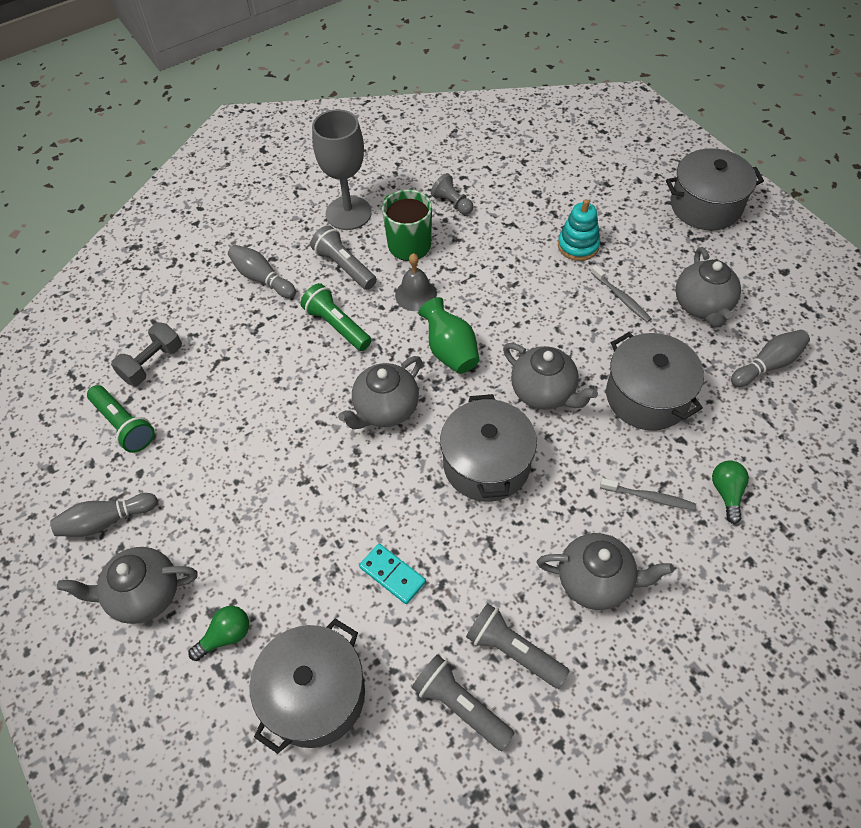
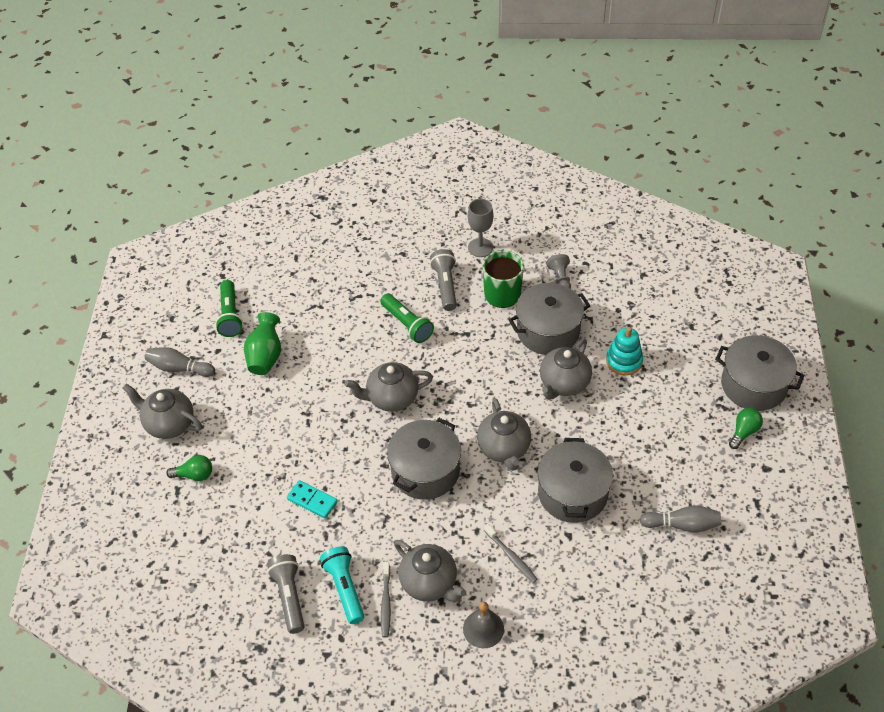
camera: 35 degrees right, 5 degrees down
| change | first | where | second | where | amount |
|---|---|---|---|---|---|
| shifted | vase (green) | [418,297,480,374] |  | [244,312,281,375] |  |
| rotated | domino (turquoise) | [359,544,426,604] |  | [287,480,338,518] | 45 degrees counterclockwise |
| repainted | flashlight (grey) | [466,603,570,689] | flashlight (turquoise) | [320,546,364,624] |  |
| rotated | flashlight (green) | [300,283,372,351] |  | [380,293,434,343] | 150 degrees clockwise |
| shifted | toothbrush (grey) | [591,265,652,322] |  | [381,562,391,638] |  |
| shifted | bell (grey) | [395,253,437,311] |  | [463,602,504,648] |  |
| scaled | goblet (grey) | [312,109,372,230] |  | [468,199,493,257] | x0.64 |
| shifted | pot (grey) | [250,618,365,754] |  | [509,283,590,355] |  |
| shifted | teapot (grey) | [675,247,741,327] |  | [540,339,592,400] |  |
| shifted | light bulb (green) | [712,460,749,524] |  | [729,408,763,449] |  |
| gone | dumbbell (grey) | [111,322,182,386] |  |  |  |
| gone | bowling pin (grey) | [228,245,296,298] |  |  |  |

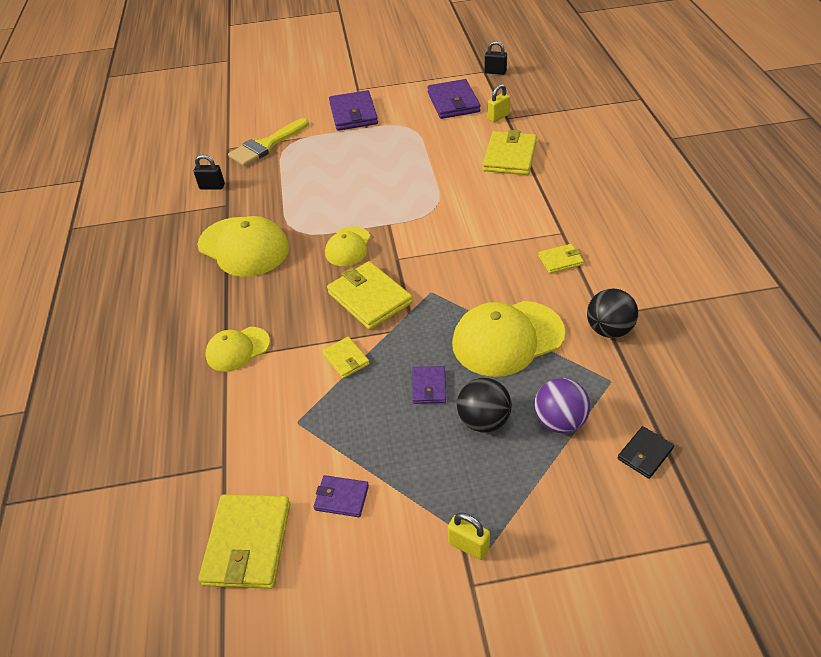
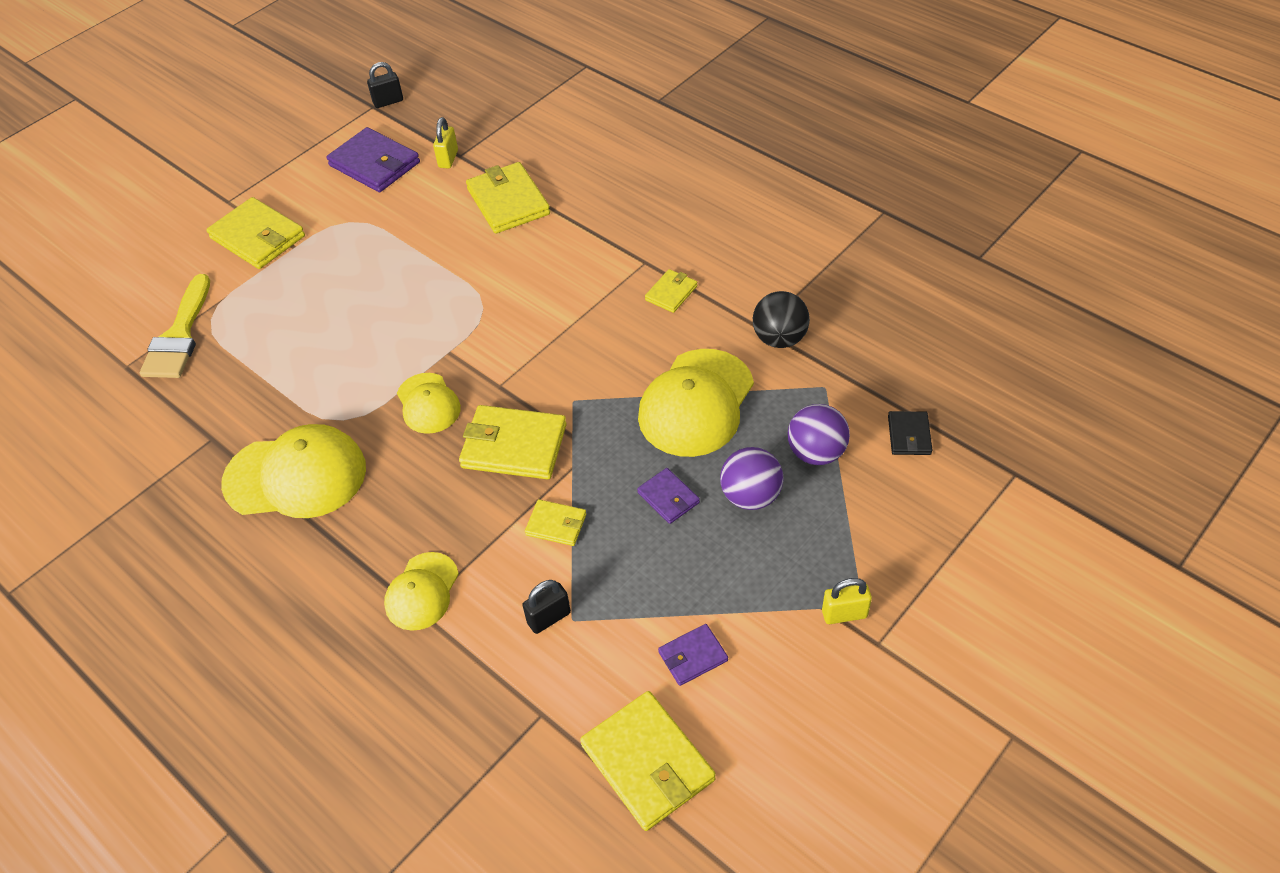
camera: 40 degrees left, 5 degrees up
| change | first | where | second | where | amount |
|---|---|---|---|---|---|
| repainted | wallet (purple) | [329,90,378,131] | wallet (yellow) | [206,197,305,269] |  |
| shifted | padlock (black) | [194,154,225,189] |  | [522,580,571,634] |  |
| repainted | ball (black) | [457,378,512,433] | ball (purple) | [720,447,783,510] |  |

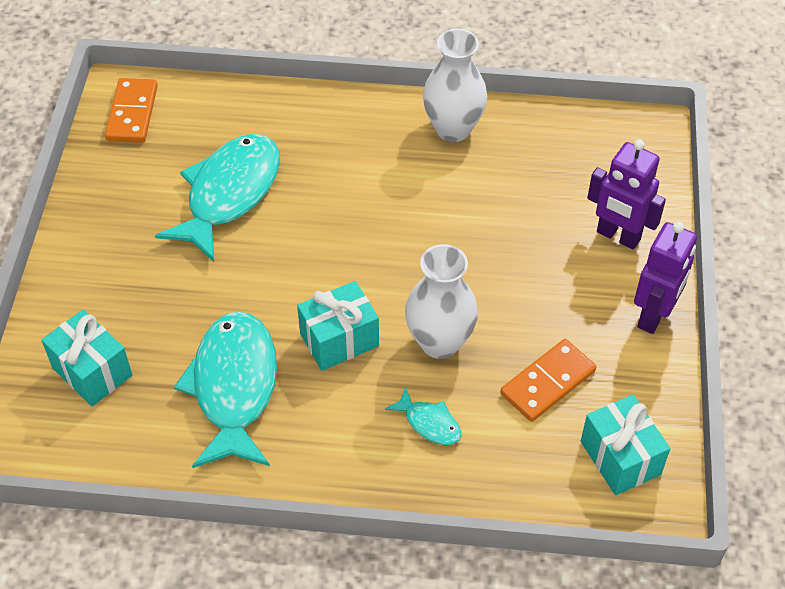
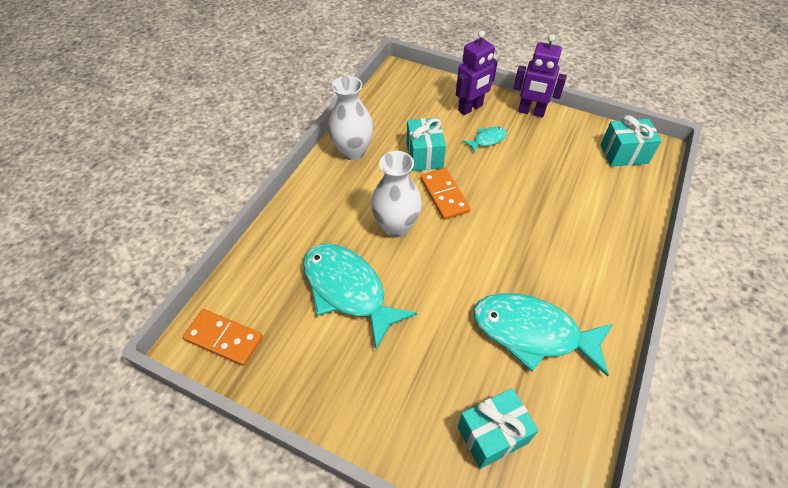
camera: 70 degrees left, 0 degrees up
| change | first | where | second | where | amount |
|---|---|---|---|---|---|
| shifted | vase (white) | [405,244,478,359] |  | [371,151,422,237] |  |
| shifted | gift (turquoise) | [297,281,379,371] |  | [407,118,446,171] |  |
| shifted | domino (orange) | [500,339,596,422] |  | [420,168,471,220] |  |
| shifted | fish (turquoise) | [385,387,461,445] |  | [462,127,507,152] |  |
| rotated | robot (purple) | [634,222,697,334] |  | [513,34,567,118] | 150 degrees clockwise |

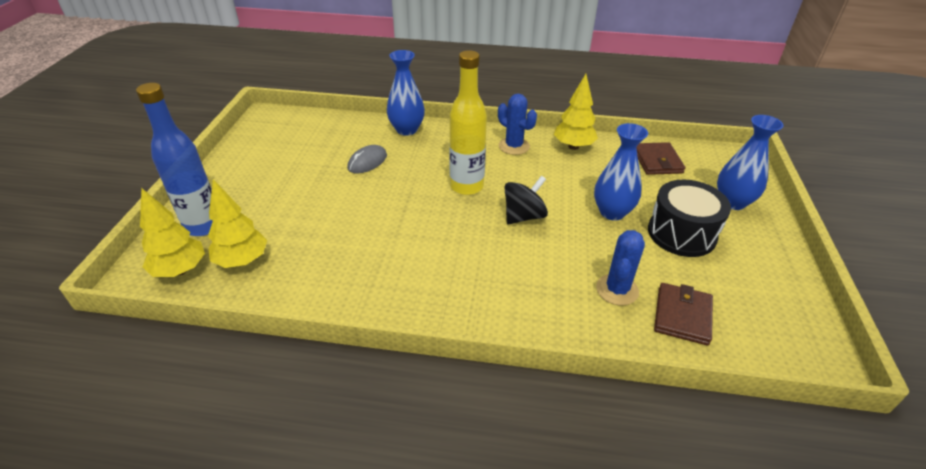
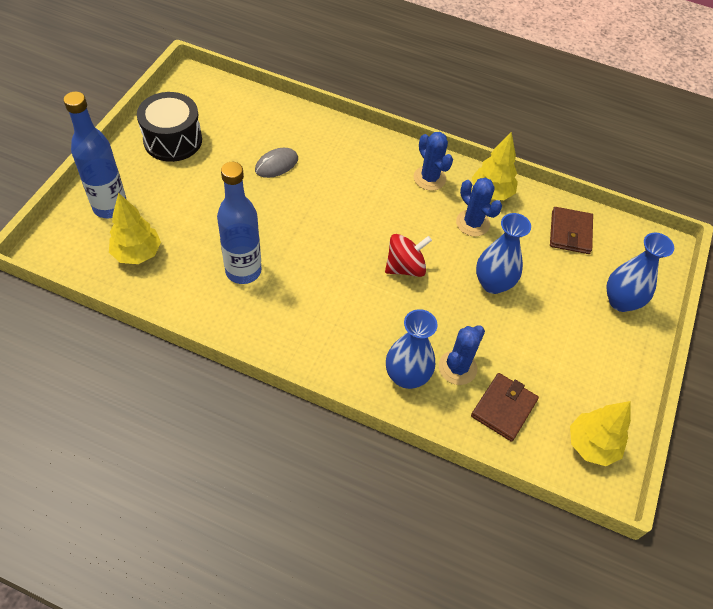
camera: 10 degrees right, 15 degrees up
| change | first | where | second | where | amount |
|---|---|---|---|---|---|
| shifted | drum (black) | [648,180,731,257] |  | [137,92,202,162] |  |
| new |  |  | bottle (blue) | [217,162,262,284] |  |
| repainted | spinning top (black) | [504,176,548,224] | spinning top (red) | [385,234,432,277] |  |
| shifted | vase (blue) | [387,50,425,136] |  | [386,309,438,389] |  |
| new |  |  | cactus (blue) | [456,178,502,237] |  |
| shifted | tree (yellow) | [140,188,205,277] |  | [570,401,631,466] |  |
| gone | bottle (yellow) | [449,50,487,195] |  |  |  |

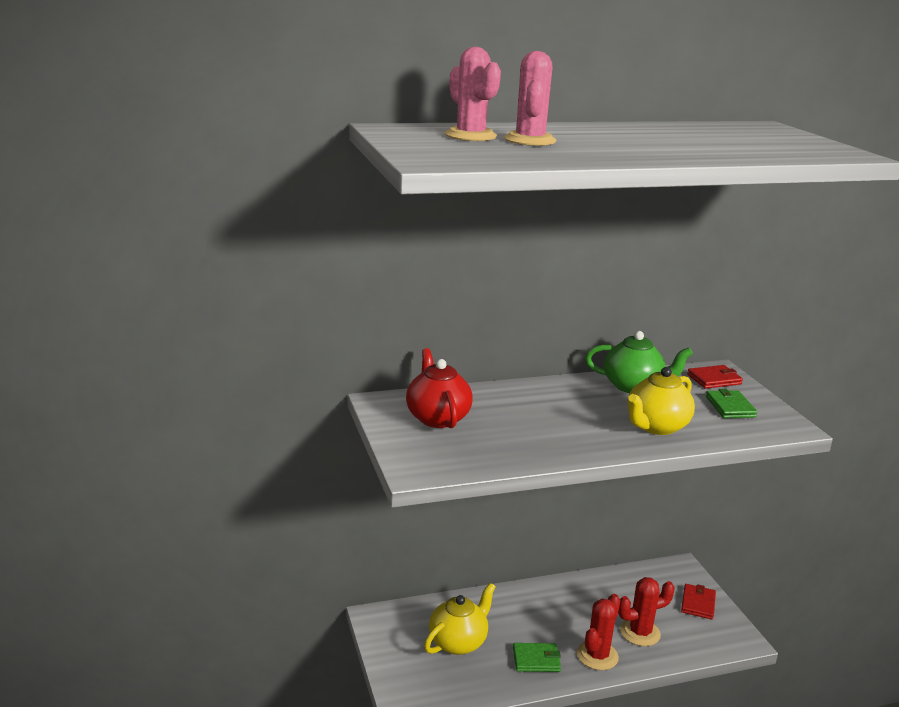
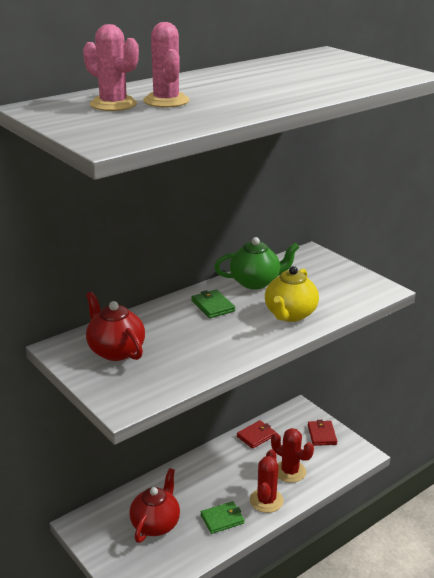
camera: 20 degrees left, 5 degrees up
| change | first | where | second | where | amount |
|---|---|---|---|---|---|
| repainted | teapot (yellow) | [424,583,496,655] | teapot (red) | [129,468,180,543] |  |
| shifted | wallet (green) | [706,389,757,418] |  | [191,290,235,318] |  |
| shifted | wallet (red) | [687,365,743,389] |  | [237,420,276,449] |  |
| rotated | cactus (red) | [618,577,675,646] |  | [271,428,314,483] | 75 degrees clockwise |

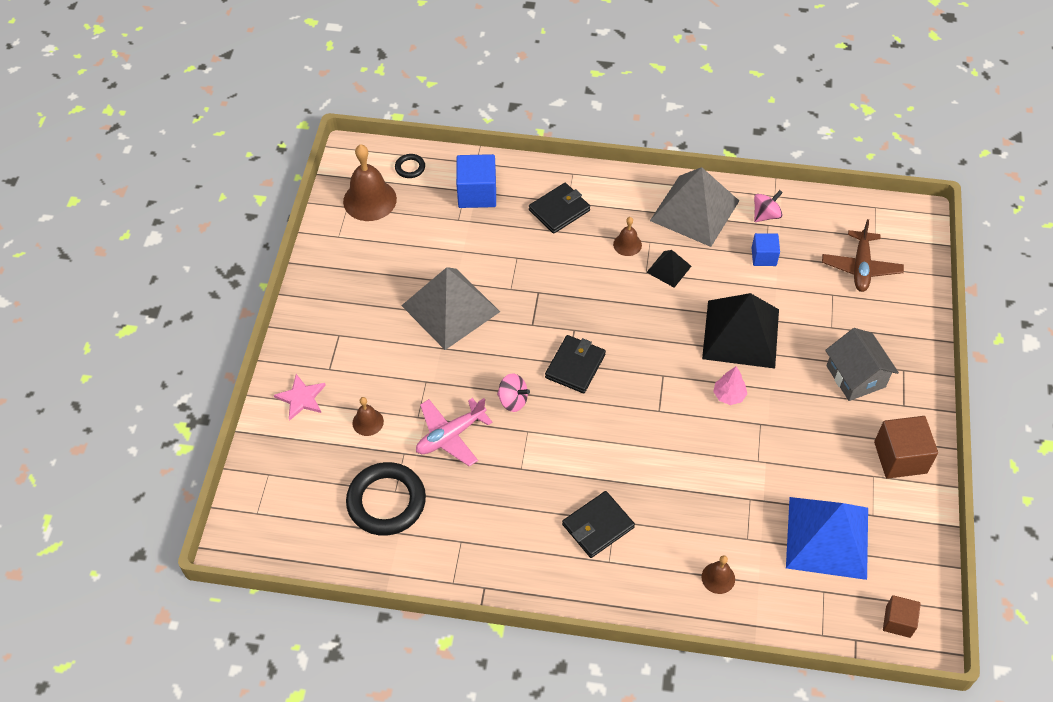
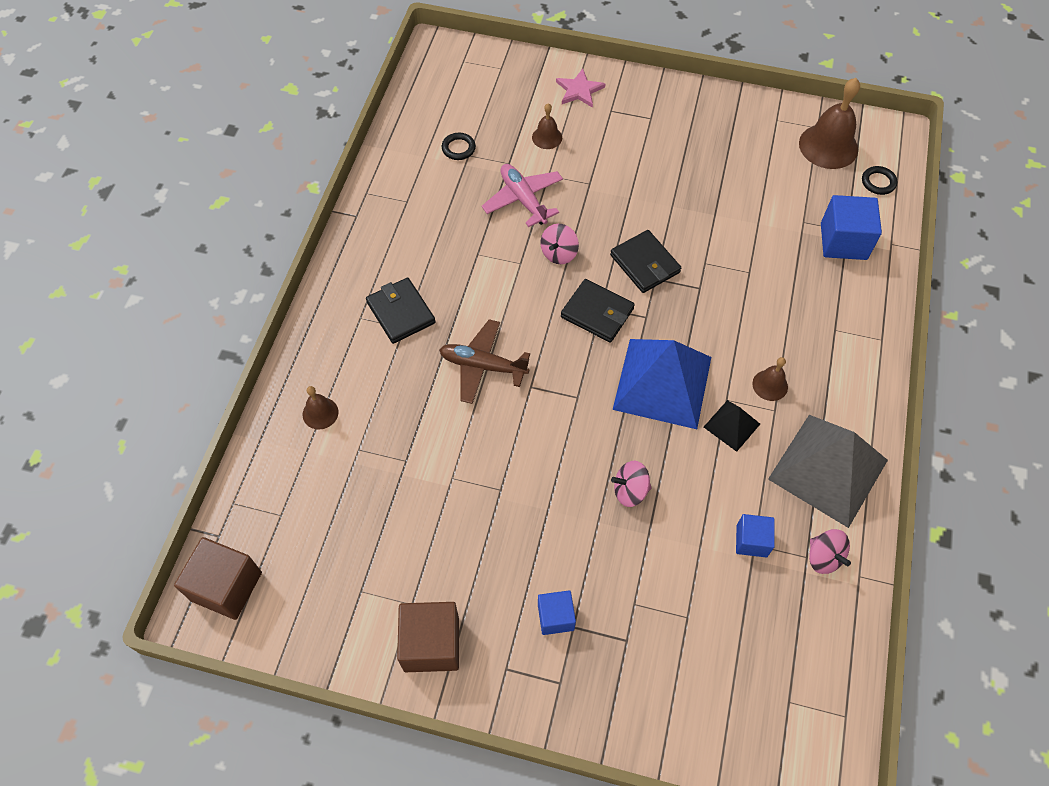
camera: 95 degrees right, 5 degrees up
| change | first | where | second | where | amount |
|---|---|---|---|---|---|
| scaled | cube (brown) | [883,595,921,638] |  | [174,537,262,620] | x1.66 |
| shifted | plane (brown) | [822,219,904,292] |  | [439,319,530,404] |  |
| scaled | ring (black) | [346,462,426,536] |  | [442,133,476,160] | x0.45 |
| swapped | house (grey) | [825,328,899,401] | cube (blue) | [538,590,576,635] |  |
| shifted | wallet (black) | [529,183,590,234] |  | [610,230,681,293] |  |
| swapped | pyramid (black) | [702,293,779,369] | spinning top (pink) | [611,461,652,507] |  |
| shifted | pyramid (blue) | [786,497,868,580] |  | [613,339,711,429] |  |
| gone | pyramid (grey) | [401,267,500,350] |  |  |  |
| gone | tree (pink) | [713,366,747,405] |  |  |  |

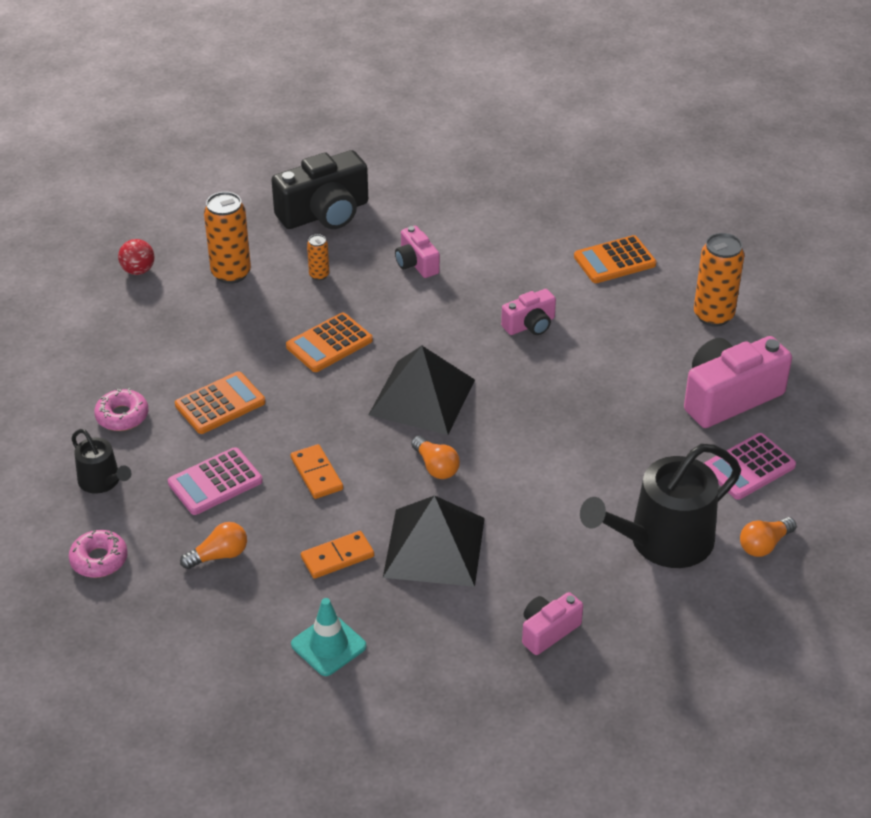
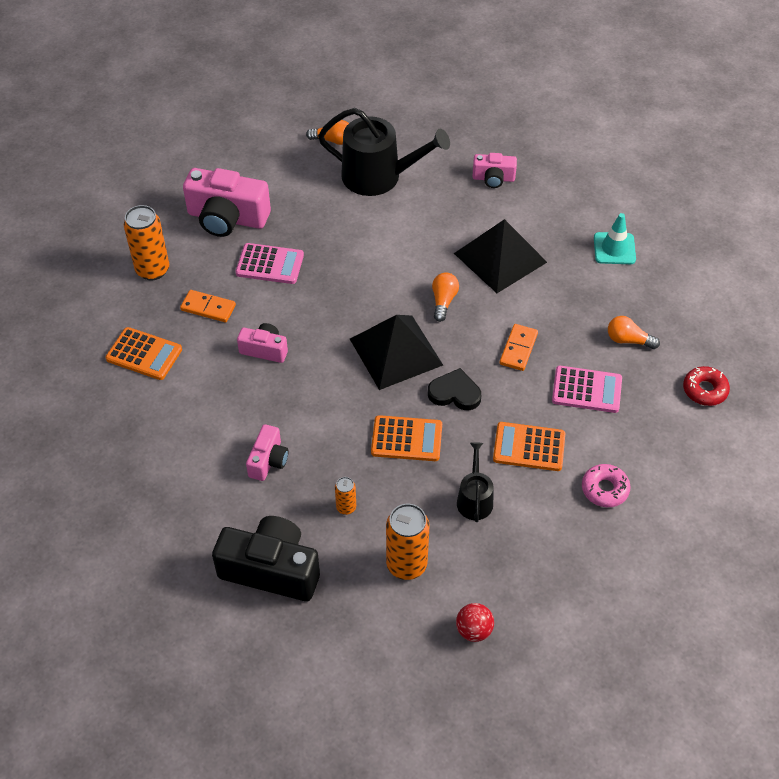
camera: 135 degrees left, 10 degrees up
| change | first | where | second | where | amount |
|---|---|---|---|---|---|
| shifted | domino (orange) | [301,531,374,579] |  | [180,290,236,322] |  |
| shifted | calculator (pink) | [704,433,796,500] |  | [236,243,304,284] |  |
| new |  |  | heart (black) | [428,368,481,410] |  |
| shifted | watering can (black) | [72,429,131,494] |  | [457,442,493,522] |  |
| repainted | donut (pink) | [69,530,128,578] | donut (red) | [683,366,730,406] |  |

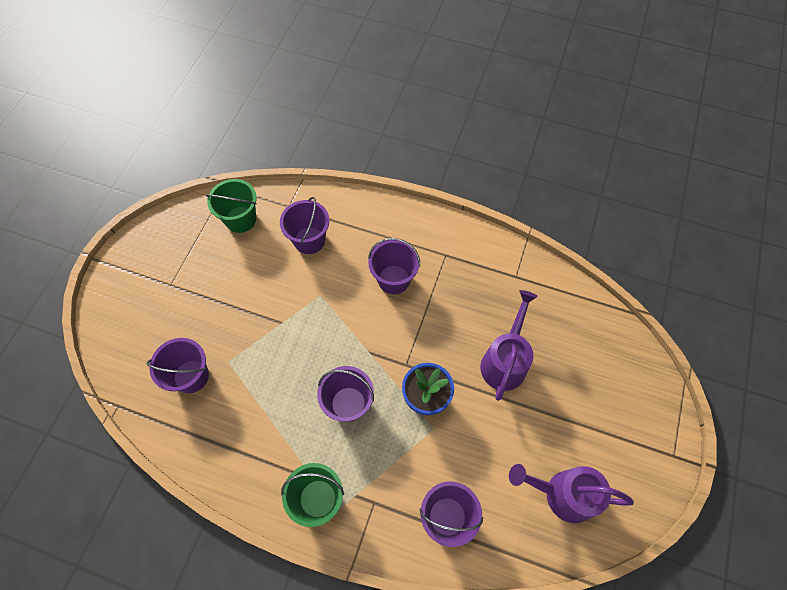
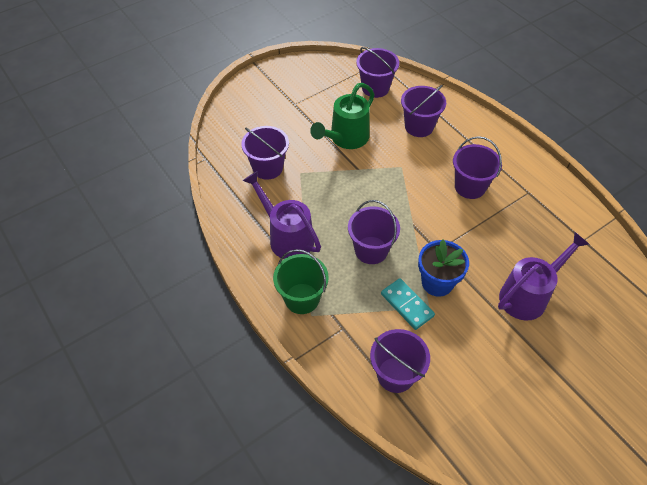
camera: 35 degrees right, 10 degrees down
| change | first | where | second | where | amount |
|---|---|---|---|---|---|
| shifted | watering can (purple) | [509,464,634,523] |  | [243,171,321,259] |  |
| new |  |  | watering can (green) | [310,83,375,149] |  |
| repainted | bucket (green) | [206,179,257,233] | bucket (purple) | [356,47,399,98] |  |
| new |  |  | domino (turquoise) | [381,278,435,330] |  |

